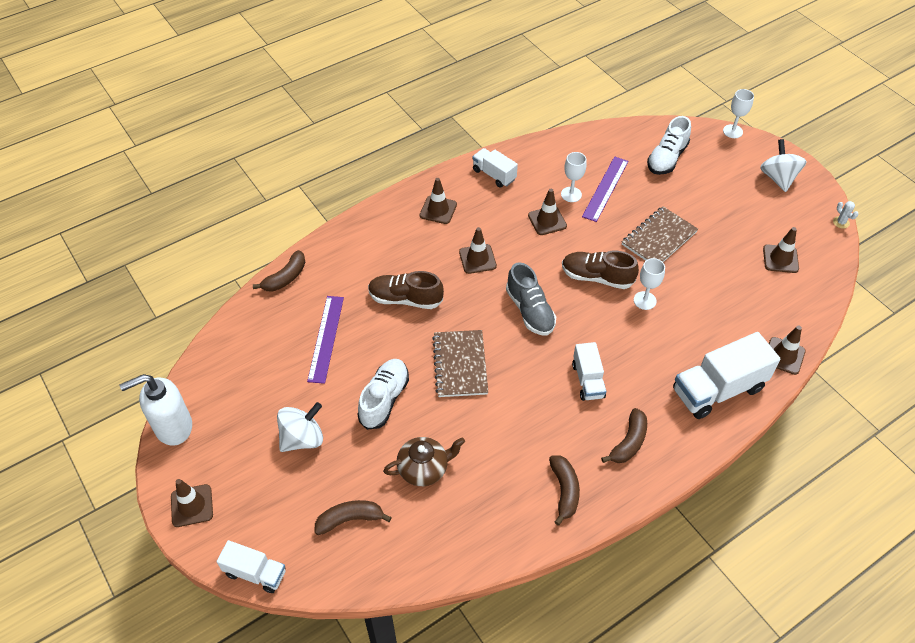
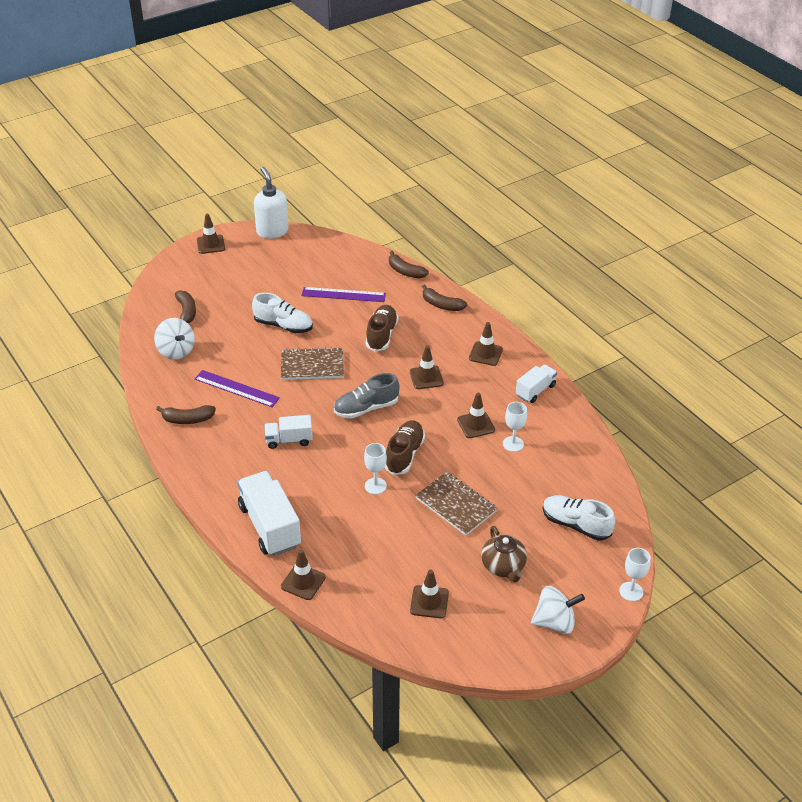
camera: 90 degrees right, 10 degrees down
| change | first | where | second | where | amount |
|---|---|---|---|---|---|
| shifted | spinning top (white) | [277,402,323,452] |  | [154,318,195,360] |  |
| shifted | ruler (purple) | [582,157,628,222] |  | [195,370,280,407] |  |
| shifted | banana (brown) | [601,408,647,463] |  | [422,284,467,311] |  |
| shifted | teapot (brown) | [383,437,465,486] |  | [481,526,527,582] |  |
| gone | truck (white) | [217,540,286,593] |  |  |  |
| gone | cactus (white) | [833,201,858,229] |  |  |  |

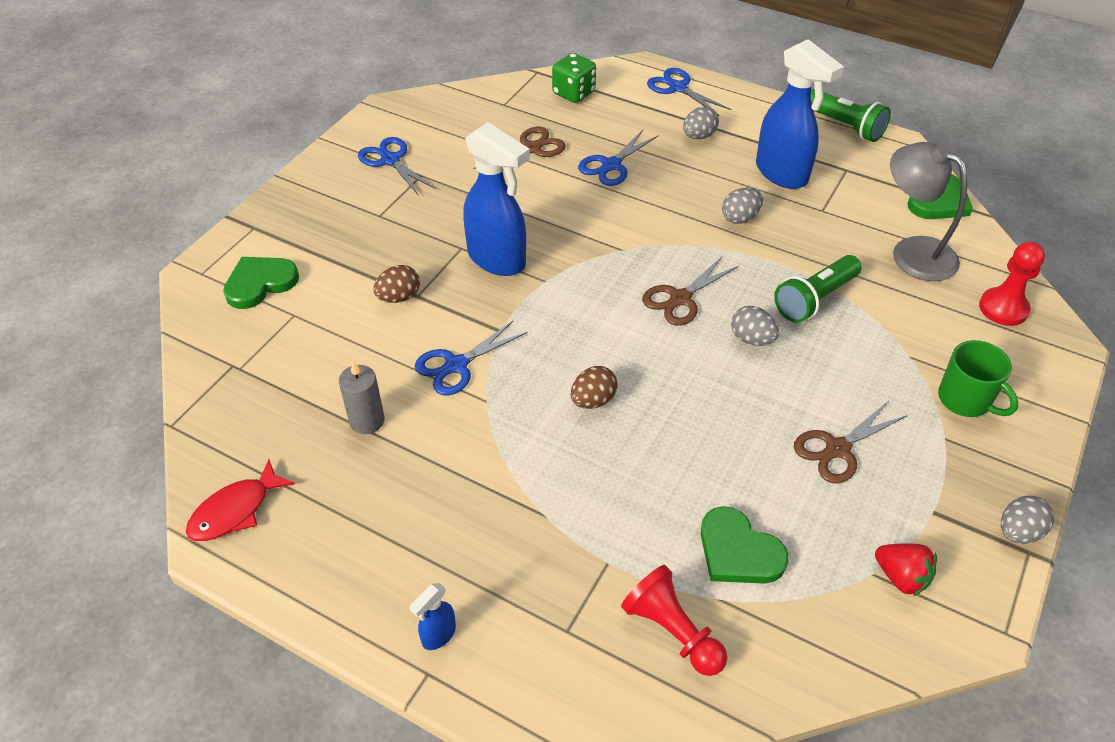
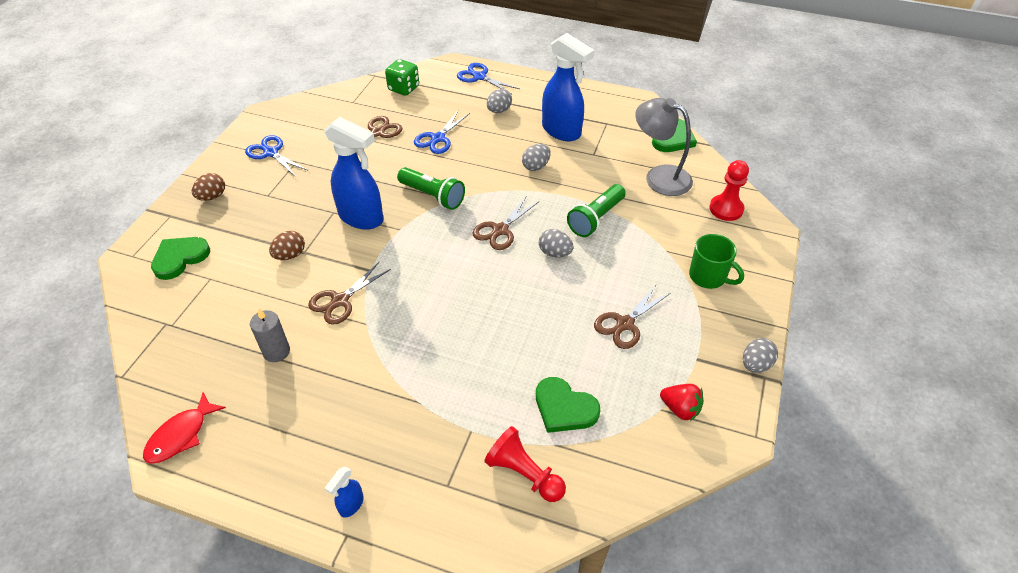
camera: 10 degrees left, 0 degrees up
| change | first | where | second | where | amount |
|---|---|---|---|---|---|
| shifted | egg (brown) | [571,366,618,409] |  | [192,173,225,201] |  |
| repainted | scissors (blue) | [414,320,528,395] | scissors (brown) | [308,262,391,325] |  |
| shifted | flashlight (green) | [810,89,891,142] |  | [397,167,465,210] |  |

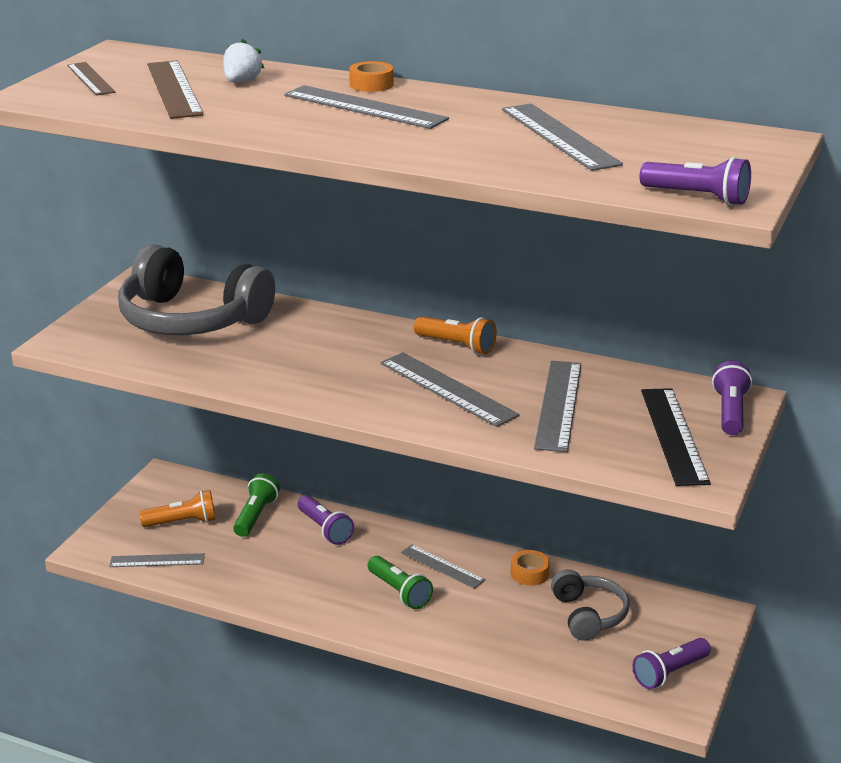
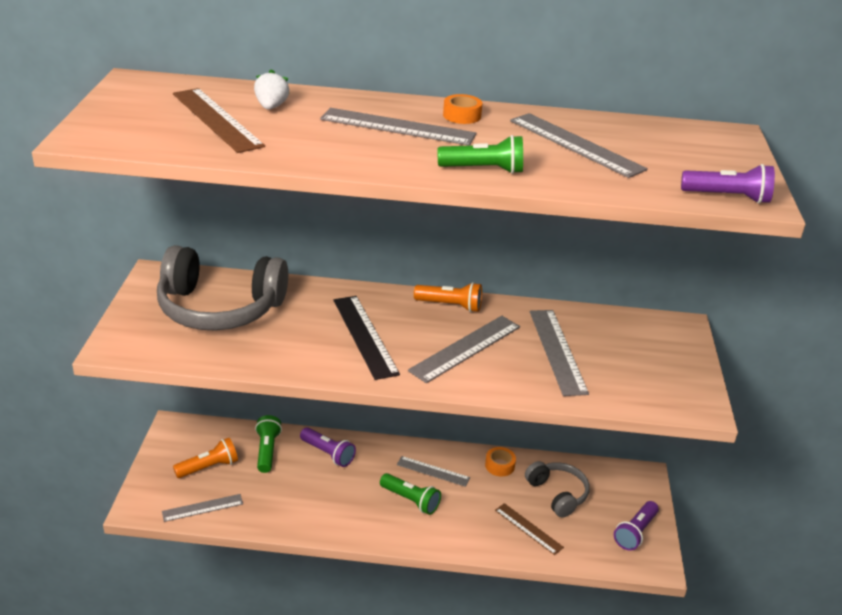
camera: 20 degrees left, 5 degrees up
| change | first | where | second | where | amount |
|---|---|---|---|---|---|
| shifted | ruler (black) | [641,388,711,486] |  | [334,296,400,380] |  |
| rotated | ruler (grey) | [381,352,519,427] |  | [408,316,520,383] | 75 degrees counterclockwise |
| new |  |  | flashlight (green) | [438,135,523,174] |  |
| shifted | tape (orange) | [349,61,393,92] |  | [443,94,482,124] |  |
| shifted | ruler (brown) | [67,62,115,96] |  | [495,503,564,555] |  |
| gone | flashlight (purple) | [712,361,752,435] |  |  |  |

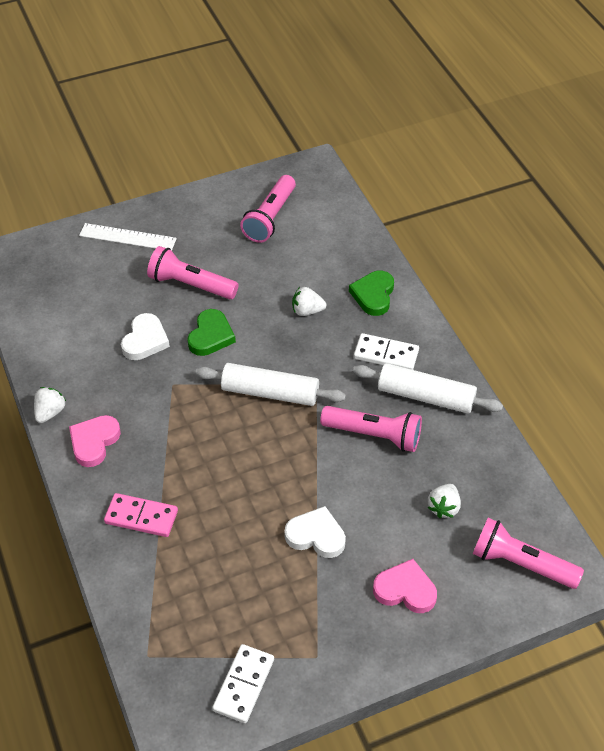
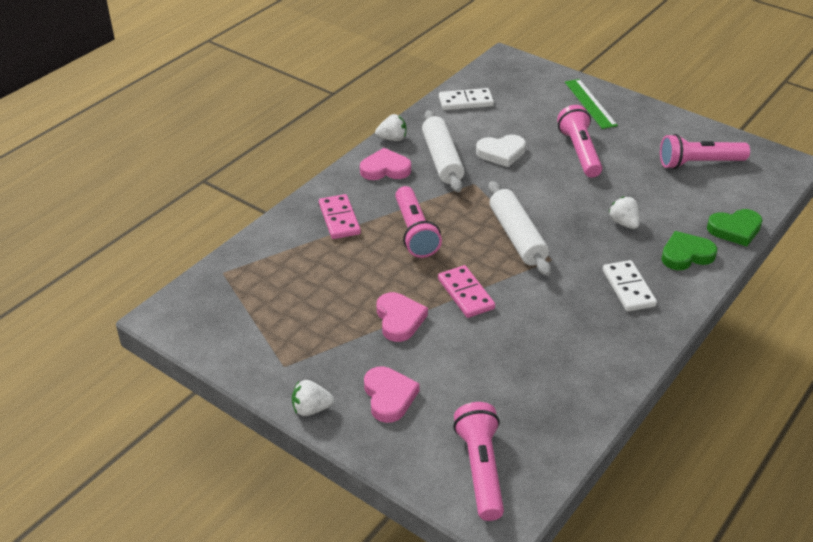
camera: 60 degrees right, 10 degrees down
| change | first | where | second | where | amount |
|---|---|---|---|---|---|
| shifted | strawberry (white) | [428,484,461,518] |  | [292,380,334,416] |  |
| repainted | heart (white) | [284,506,346,558] | heart (pink) | [377,292,428,342] |  |
| shifted | flashlight (pink) | [320,406,422,452] |  | [395,186,442,258] |  |
| shifted | rolling pin (white) | [353,363,503,414] |  | [422,110,465,192] |  |
| new |  |  | domino (pink) | [438,265,495,318] |  |
| shifted | domino (white) | [212,644,274,723] |  | [439,88,494,110] |  |
| repainted | ruler (white) | [79,223,177,251] | ruler (green) | [565,79,618,129] |  |
| shifted | heart (green) | [187,309,236,356] |  | [707,209,762,246] |  |

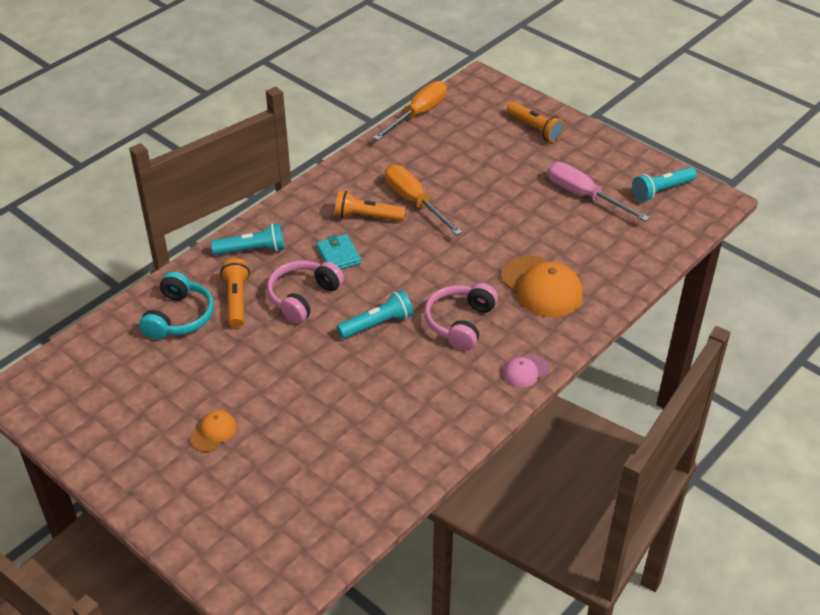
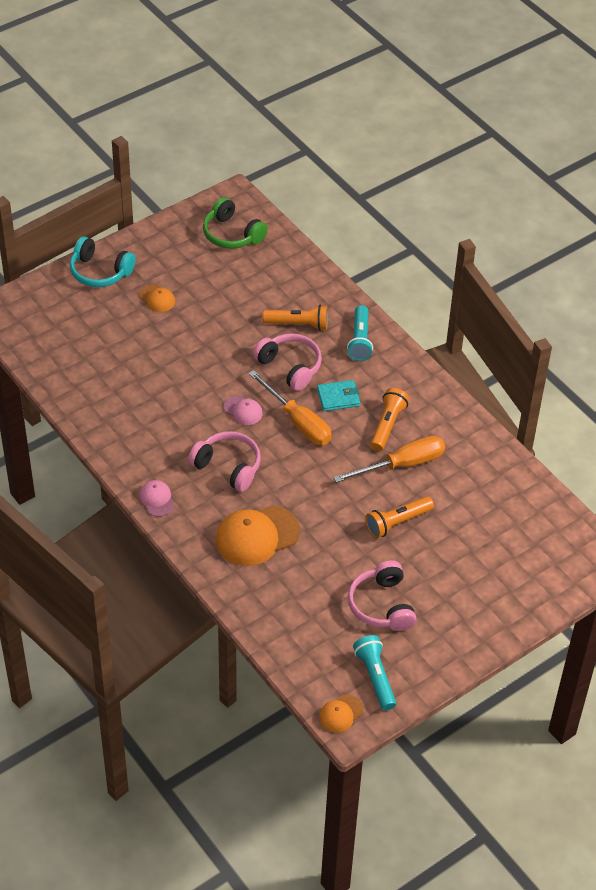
camera: 100 degrees right, 5 degrees up
| change | first | where | second | where | amount |
|---|---|---|---|---|---|
| shifted | headphones (turquoise) | [139,271,214,340] |  | [70,236,136,287] |  |
| new |  |  | headphones (green) | [203,197,268,249] |  |
| swapped | flashlight (turquoise) | [337,290,413,339] | cap (pink) | [224,396,263,425] |  |
| shifted | screwdriver (orange) | [373,81,447,140] |  | [249,370,332,445] |  |
| new |  |  | cap (orange) | [319,695,363,733] |  |
| swapped | screwdriver (pink) | [547,162,650,222] | headphones (pink) | [348,561,416,631] |  |
| shifted | flashlight (orange) | [507,102,565,142] |  | [365,496,434,538] |  |

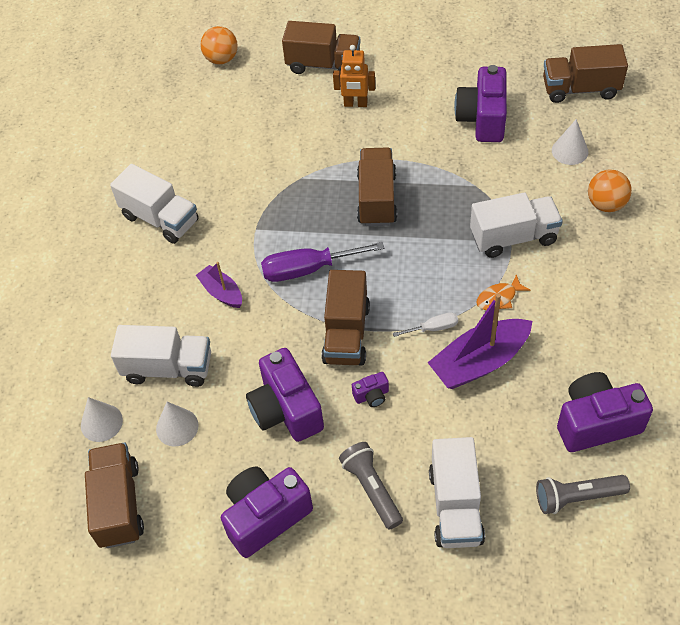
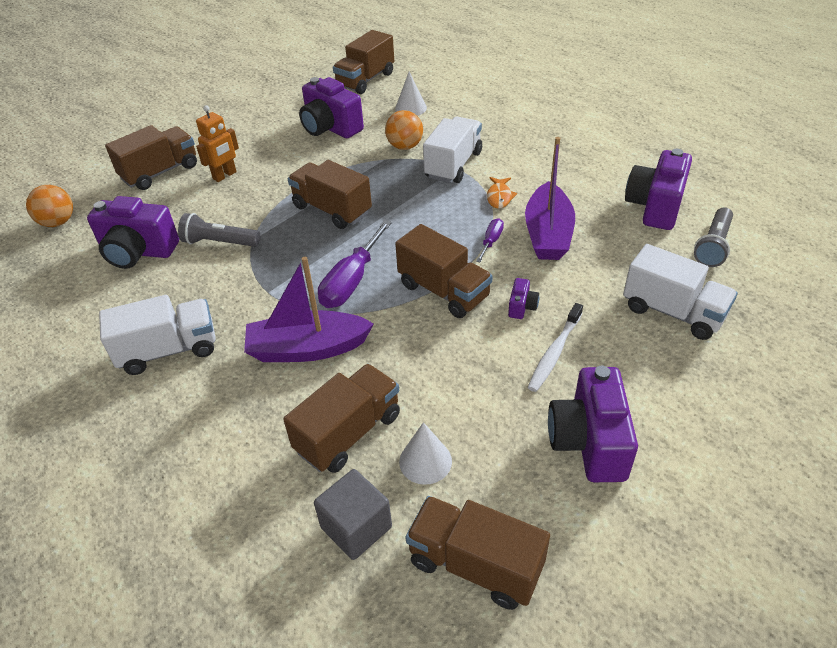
camera: 55 degrees left, 10 degrees down
| change | first | where | second | where | amount |
|---|---|---|---|---|---|
| shifted | camera (purple) | [246,348,324,442] |  | [87,196,179,269] |  |
| shifted | flashlight (grey) | [339,442,403,530] |  | [178,213,260,247] |  |
| scaled | boat (purple) | [196,262,242,308] |  | [244,257,374,362] | x1.78 |
| repainted | truck (white) | [111,325,211,387] | truck (brown) | [283,364,400,473] |  |
| swapped | cone (white) | [81,397,123,442] | cube (grey) | [314,469,392,560] |  |
| shifted | ball (orange) | [588,170,632,212] |  | [385,110,423,150] |  |
| repainted | screwdriver (white) | [393,312,458,337] | screwdriver (purple) | [476,218,504,263] |  |
| new |  |  | toothbrush (white) | [528,303,583,392] |  |

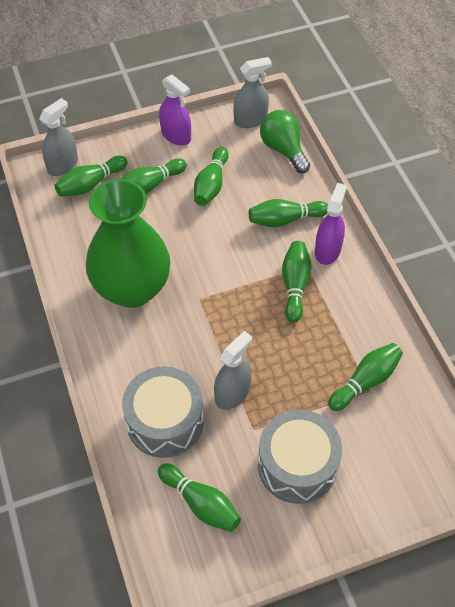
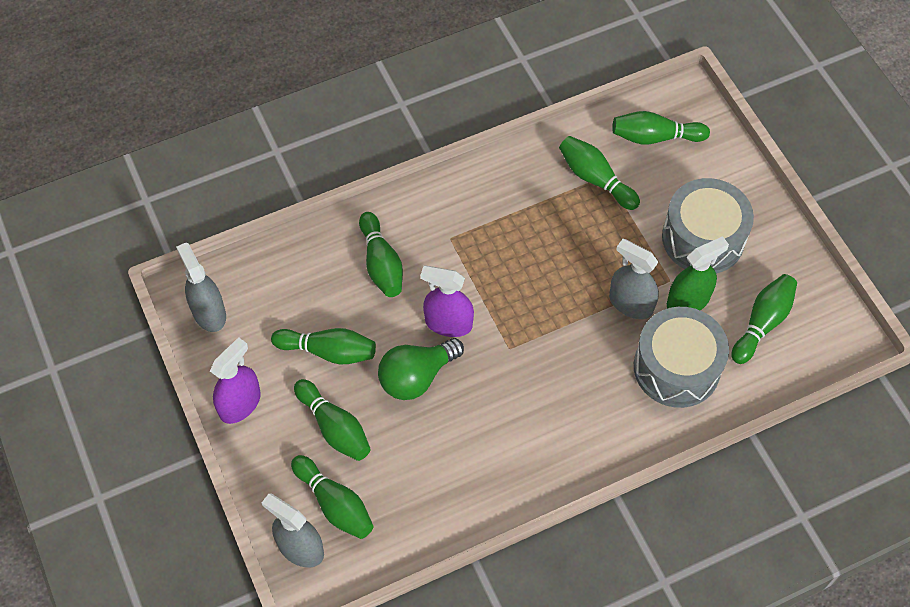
camera: 95 degrees left, 5 degrees up
| change | first | where | second | where | amount |
|---|---|---|---|---|---|
| shifted | light bulb (green) | [260,110,310,173] |  | [378,338,464,400] |  |
| shifted | spray bottle (purple) | [315,183,347,265] |  | [421,265,474,337] |  |
| shifted | bowling pin (green) | [282,241,312,323] |  | [612,111,710,145] |  |
| new |  |  | spray bottle (green) | [667,236,729,310] |  |
| gone | vase (green) | [86,179,170,308] |  |  |  |

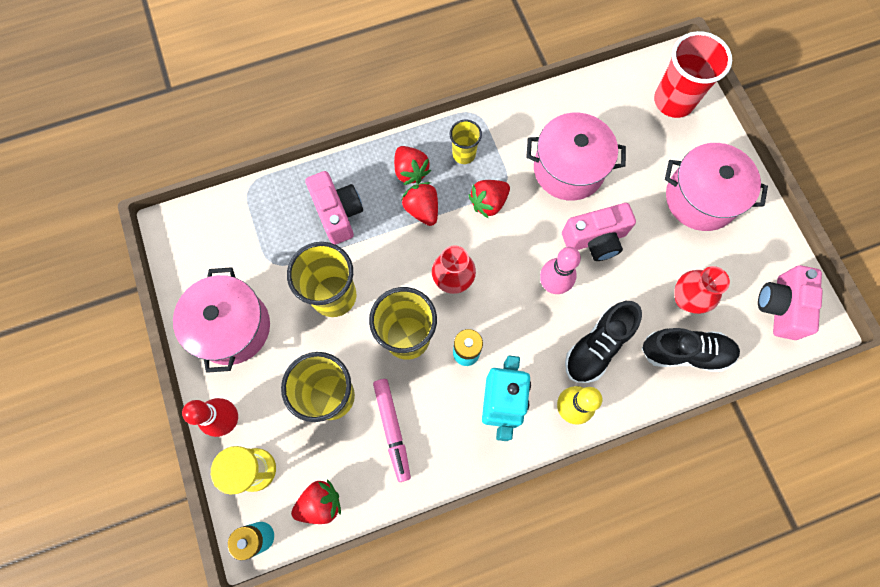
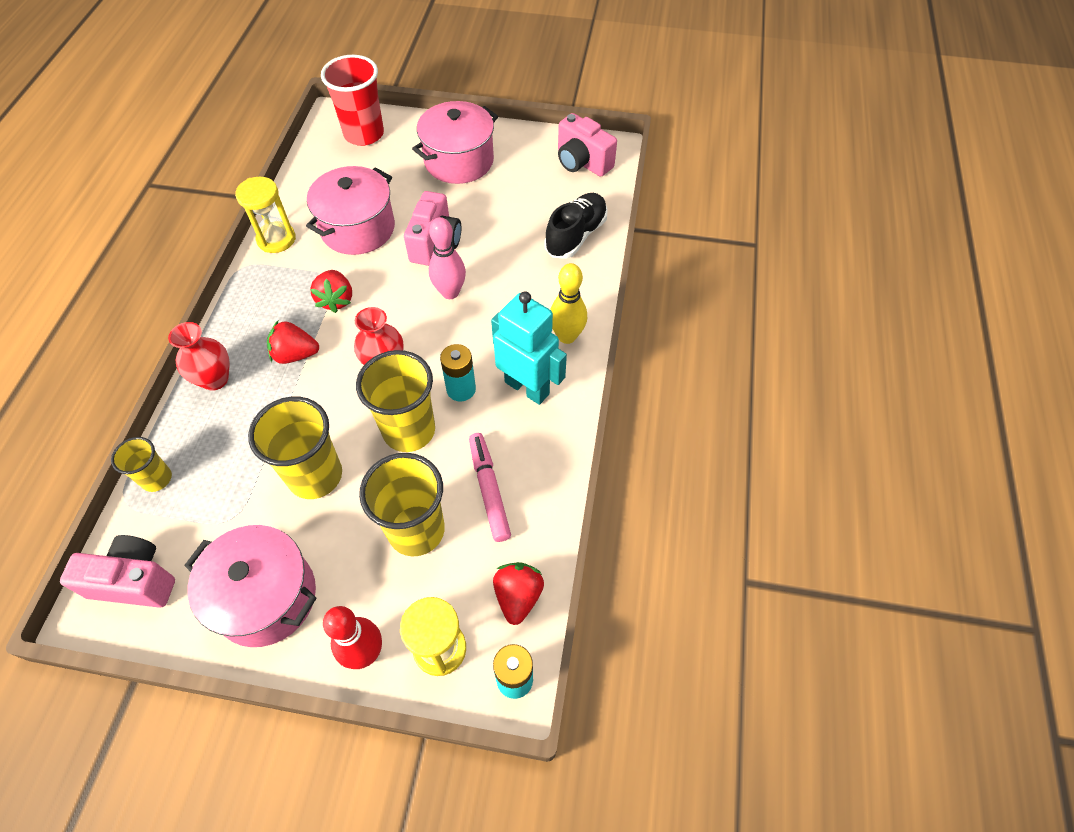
camera: 60 degrees left, 15 degrees down
| change | first | where | second | where | amount |
|---|---|---|---|---|---|
| shifted | camera (pink) | [305,171,363,245] |  | [60,535,175,607] |  |
| shifted | cup (yellow) | [450,120,482,164] |  | [111,437,172,492] |  |
| shifted | vase (red) | [674,266,730,314] |  | [168,322,229,391] |  |
| new |  |  | hourglass (yellow) | [235,177,296,253] |  |
| rotated | marker (pink) | [373,379,411,482] |  | [469,433,511,542] | 120 degrees counterclockwise |
| gone | strawberry (red) | [394,146,431,185] |  |  |  |
| gone | shoe (black) | [565,301,642,383] |  |  |  |

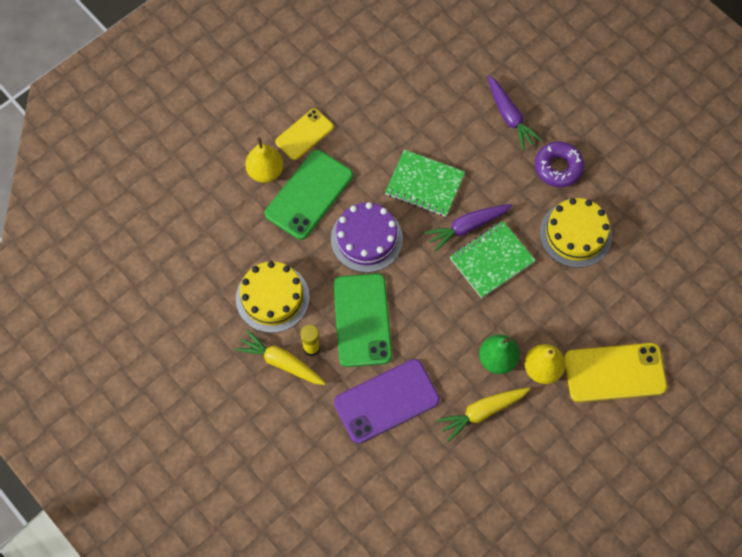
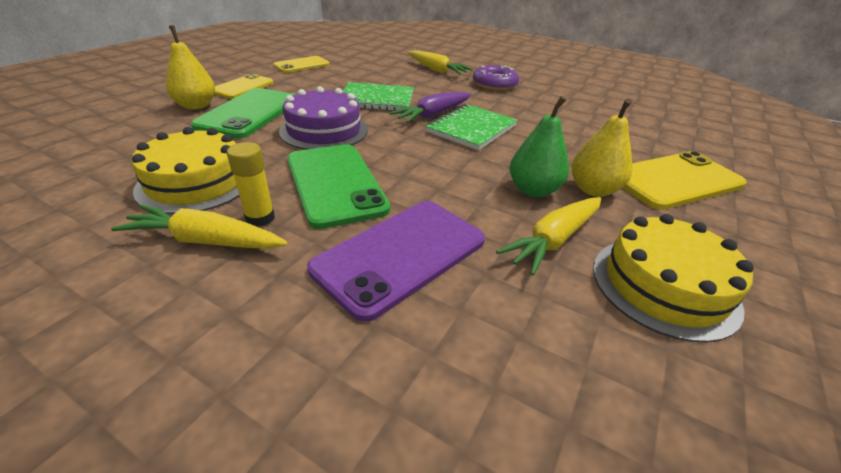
camera: 20 degrees left, 30 degrees down
| change | first | where | second | where | amount |
|---|---|---|---|---|---|
| new |  |  | phone (yellow) | [273,56,330,73] |  |
| repainted | carrot (purple) | [488,75,543,151] | carrot (yellow) | [408,50,473,74] |  |
| shifted | cake (yellow) | [540,198,612,268] |  | [593,214,754,342] |  |

